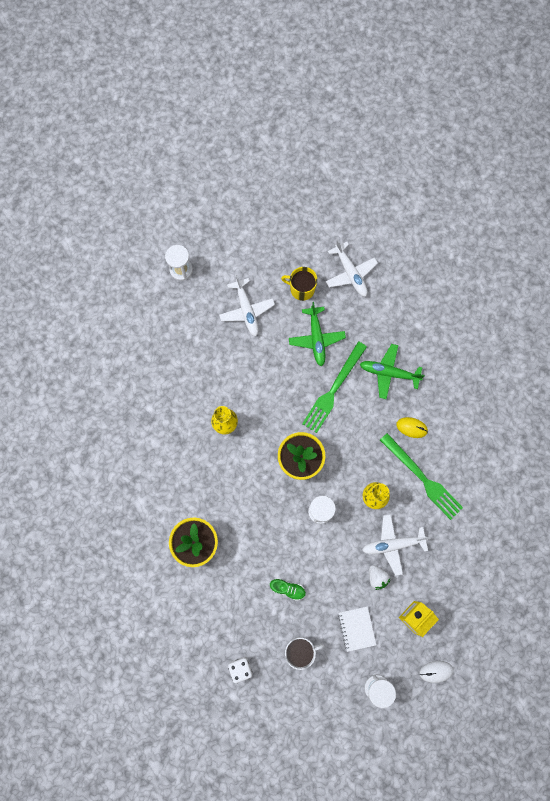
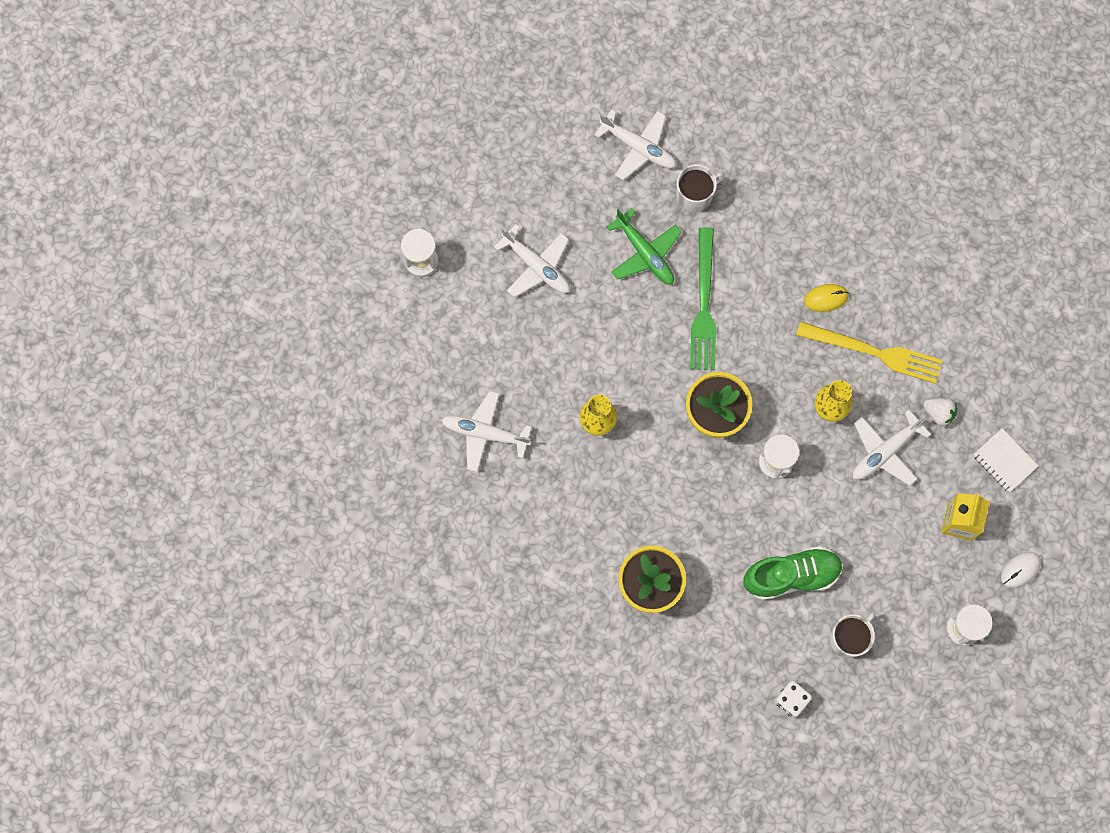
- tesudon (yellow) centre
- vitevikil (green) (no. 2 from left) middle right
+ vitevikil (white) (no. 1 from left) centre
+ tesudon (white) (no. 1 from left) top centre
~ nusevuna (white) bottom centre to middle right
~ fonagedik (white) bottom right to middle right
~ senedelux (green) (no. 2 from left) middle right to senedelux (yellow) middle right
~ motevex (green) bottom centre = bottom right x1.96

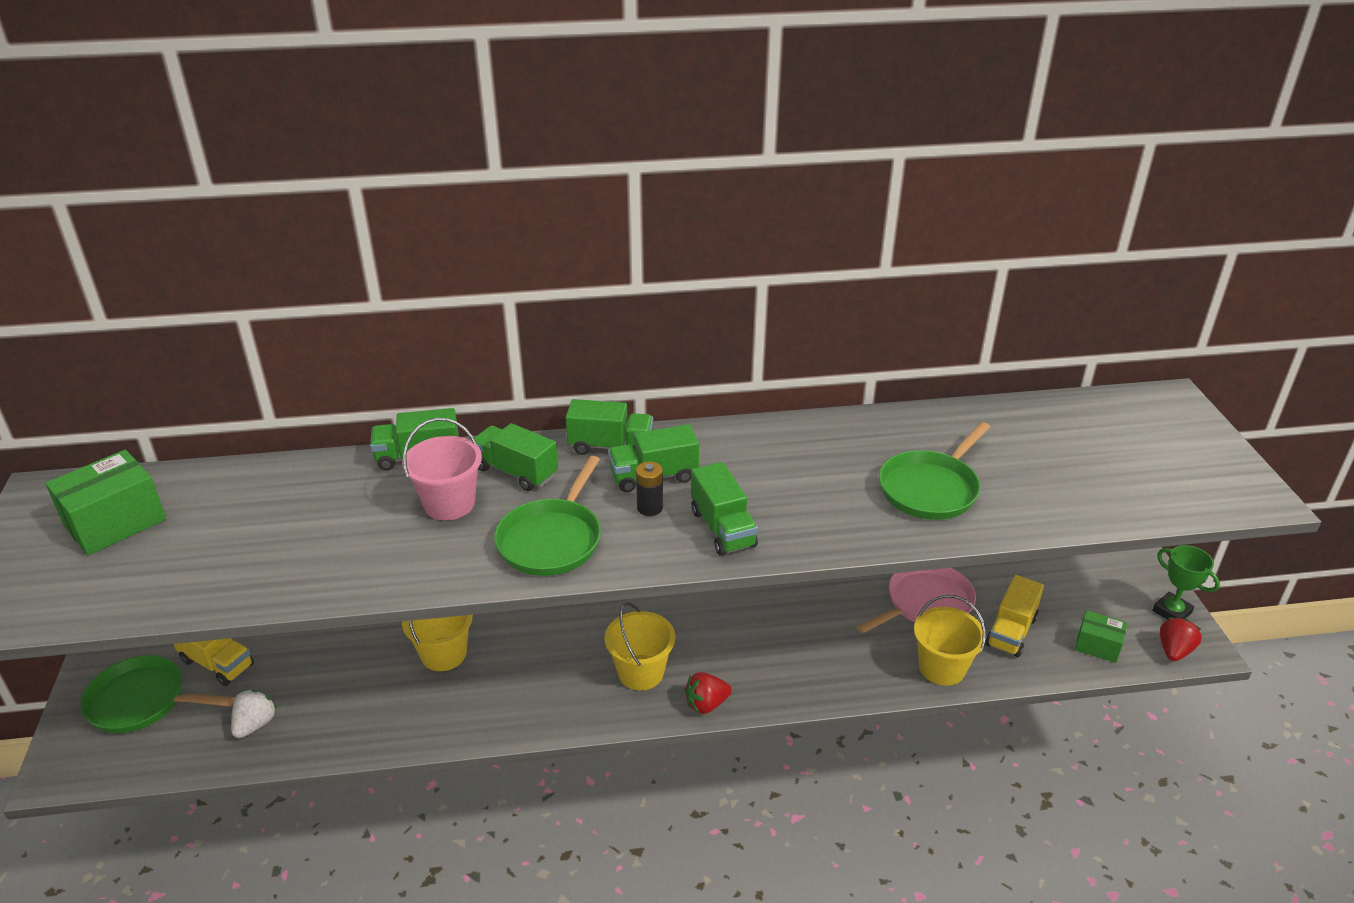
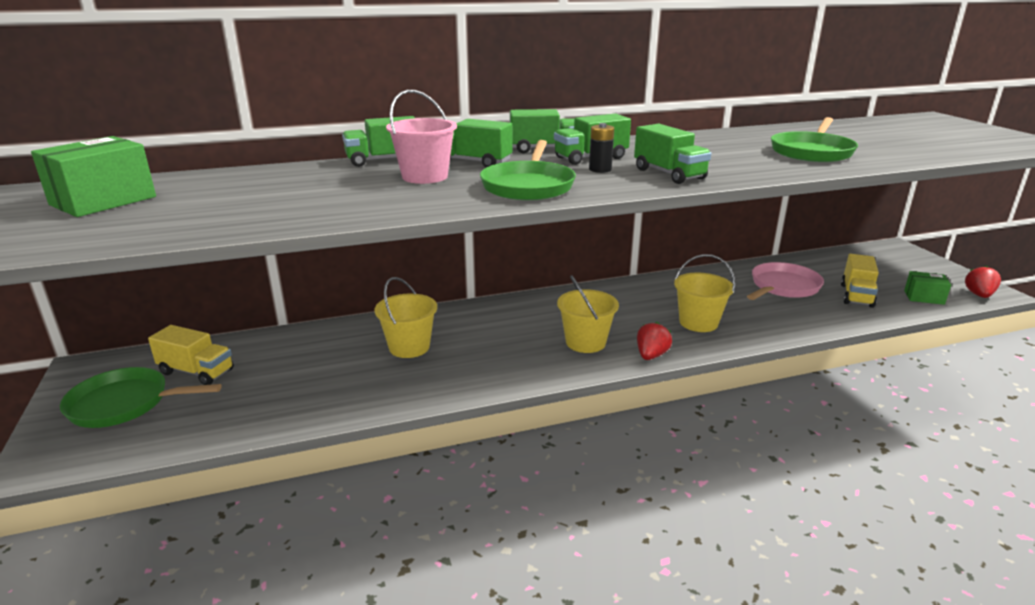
- fonagedik (white) bottom left
- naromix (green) middle right
~ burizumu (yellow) (no. 3 from left) bottom right to middle right
~ fonagedik (red) (no. 1 from left) bottom centre = centre 150 degrees clockwise

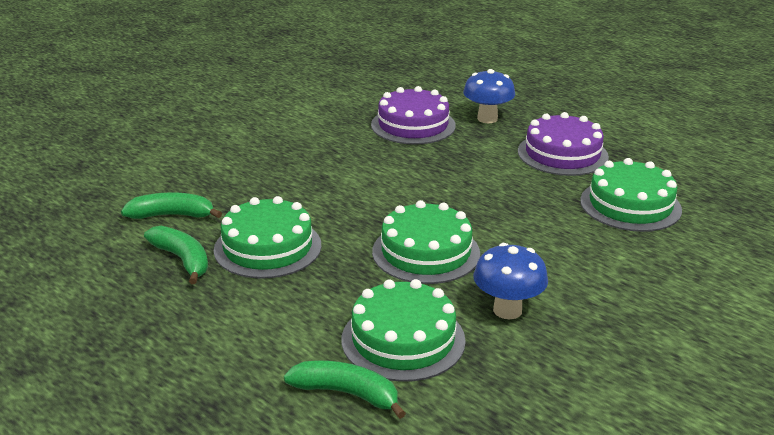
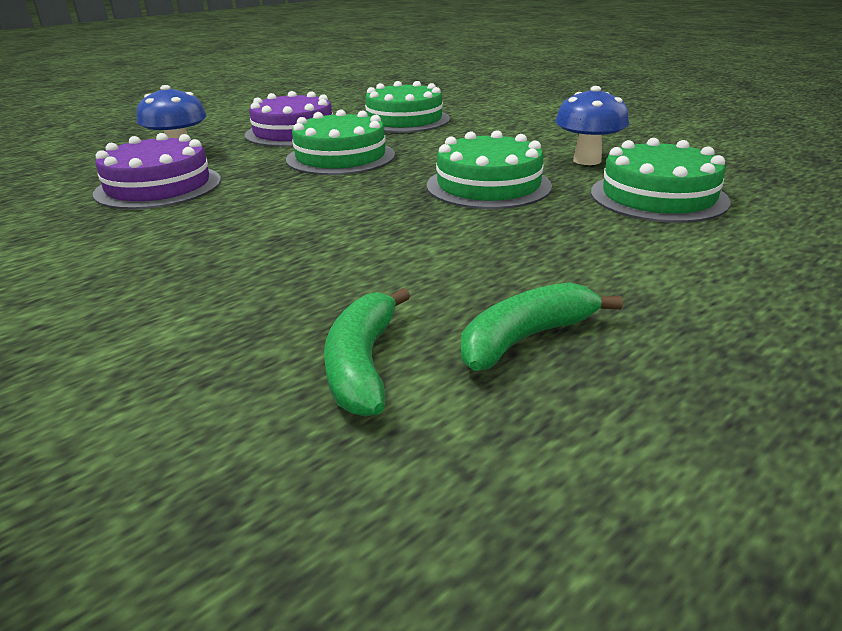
- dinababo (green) (no. 3 from left) bottom centre
~ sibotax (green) (no. 1 from left) centre to top centre

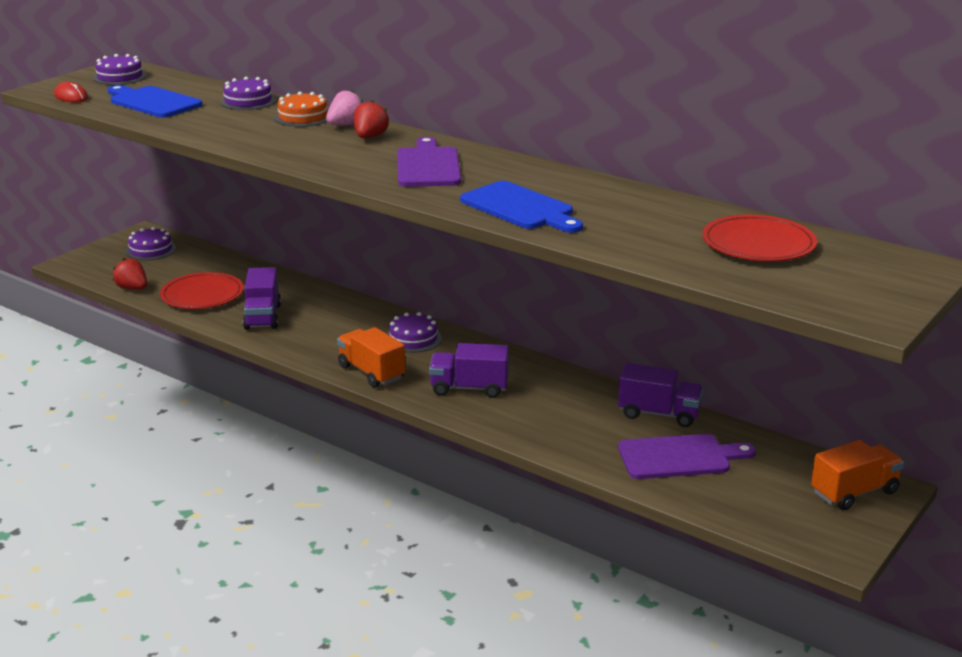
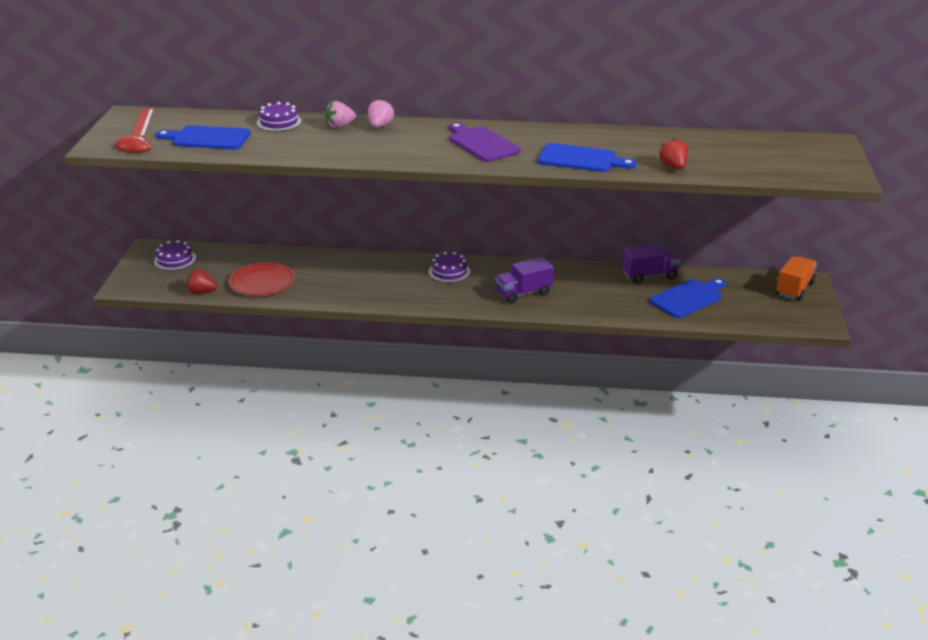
- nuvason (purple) (no. 1 from left) middle left
- nuvason (orange) (no. 1 from left) centre
- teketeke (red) (no. 2 from left) middle right
~ fonagedik (red) (no. 2 from left) top centre to top right
~ sibotax (purple) (no. 1 from left) top left to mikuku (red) top left
~ sibotax (orange) top left to fonagedik (pink) (no. 1 from left) top centre
~ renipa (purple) (no. 2 from left) bottom right to renipa (blue) (no. 3 from left) middle right

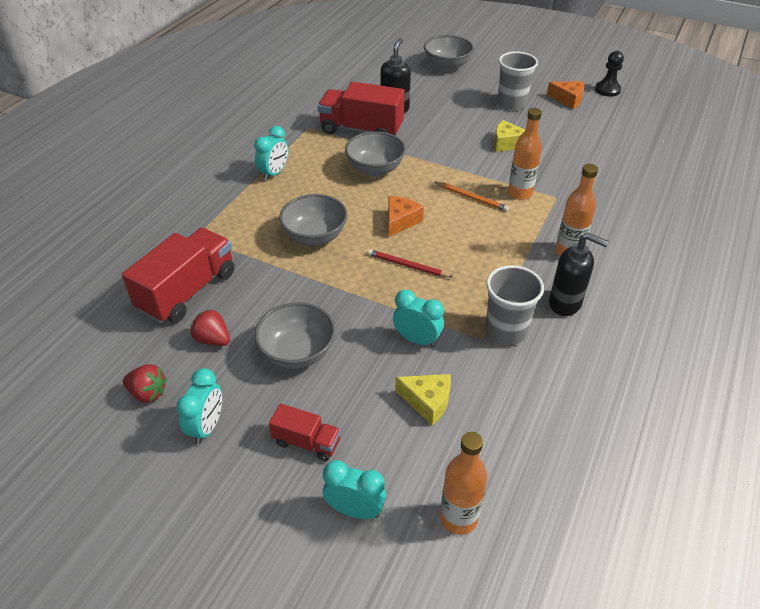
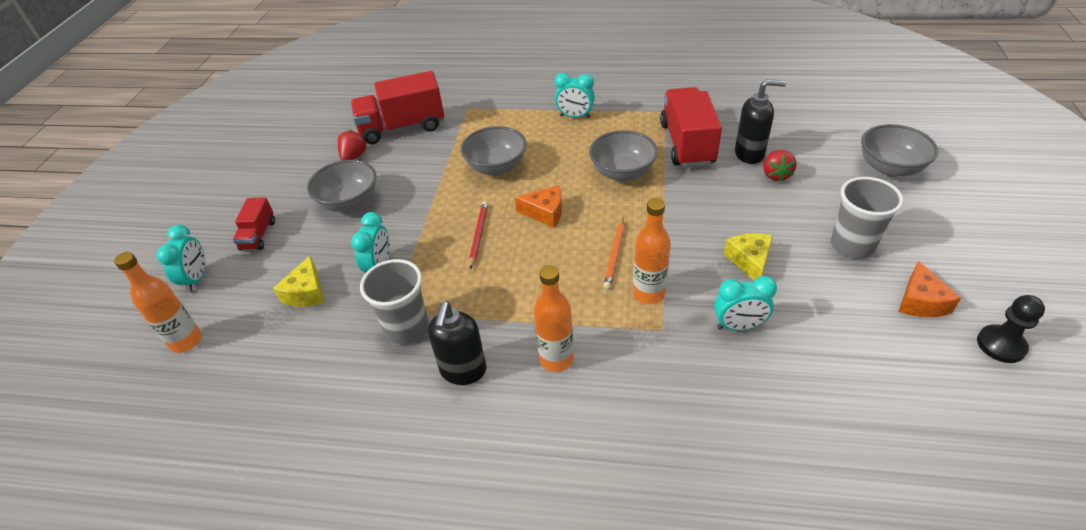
~ fonagedik (red) (no. 1 from left in the first image) middle left to fonagedik (red) (no. 2 from left) top right
~ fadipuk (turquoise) (no. 1 from left in the first image) bottom left to fadipuk (turquoise) (no. 4 from left) middle right
~ nuvason (red) (no. 1 from left in the first image) middle left = top centre 150 degrees clockwise

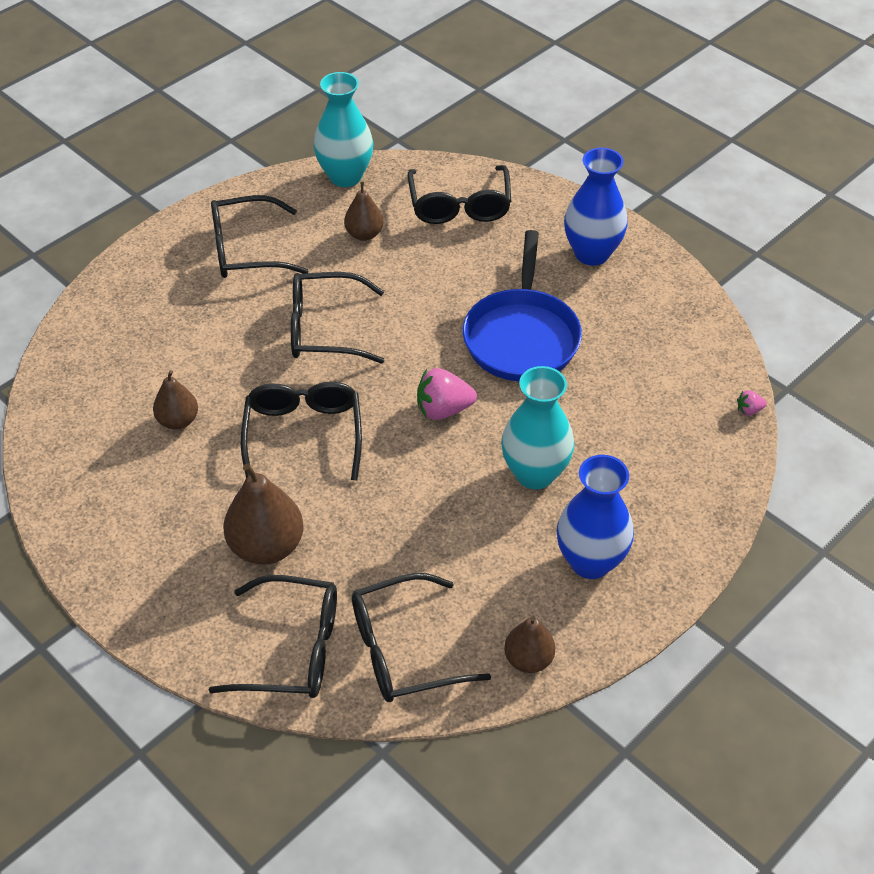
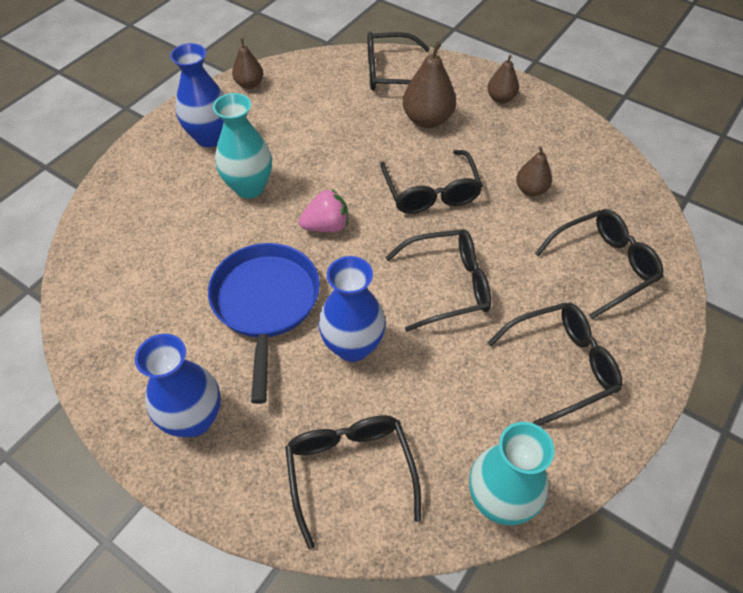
- fonagedik (pink) (no. 2 from left) middle right
+ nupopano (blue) (no. 3 from left) centre
~ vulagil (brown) (no. 3 from left) top centre to top right
~ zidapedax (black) (no. 5 from left in the first image) bottom centre to zidapedax (black) (no. 6 from left) middle right

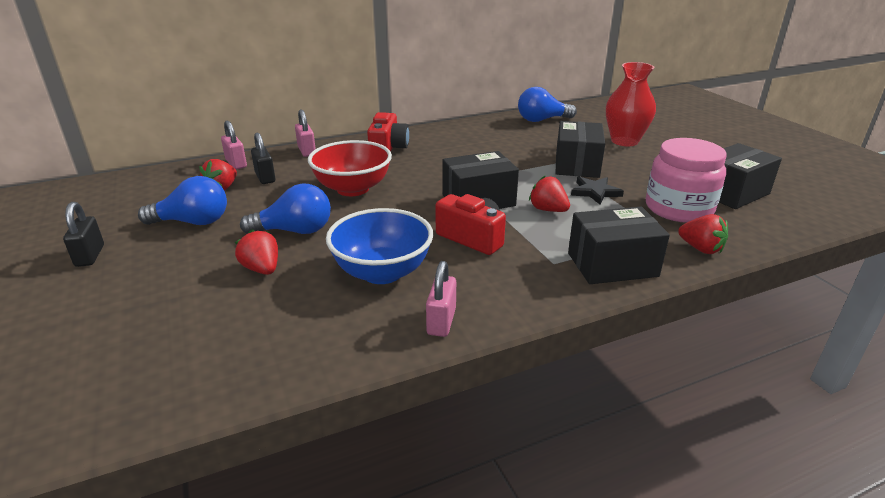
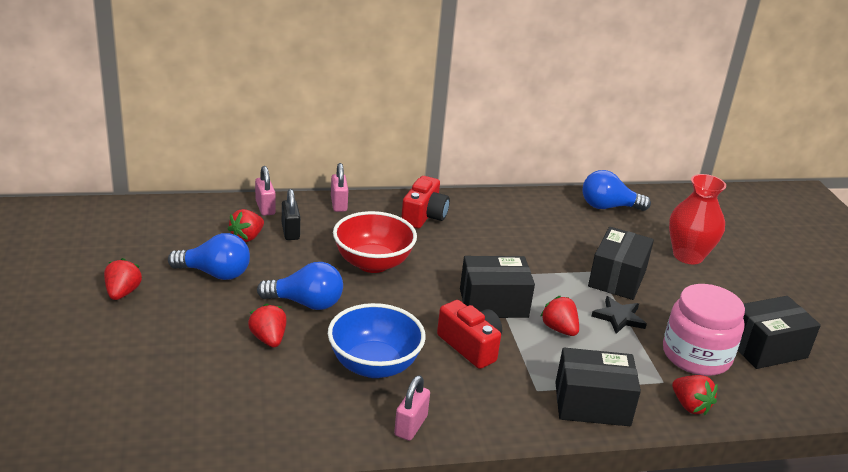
~ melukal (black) (no. 1 from left) middle left to fonagedik (red) (no. 1 from left) middle left

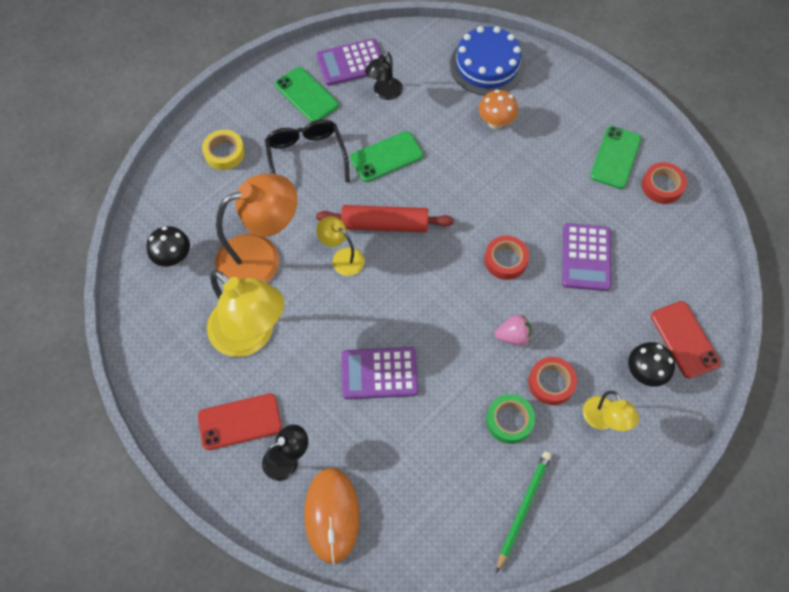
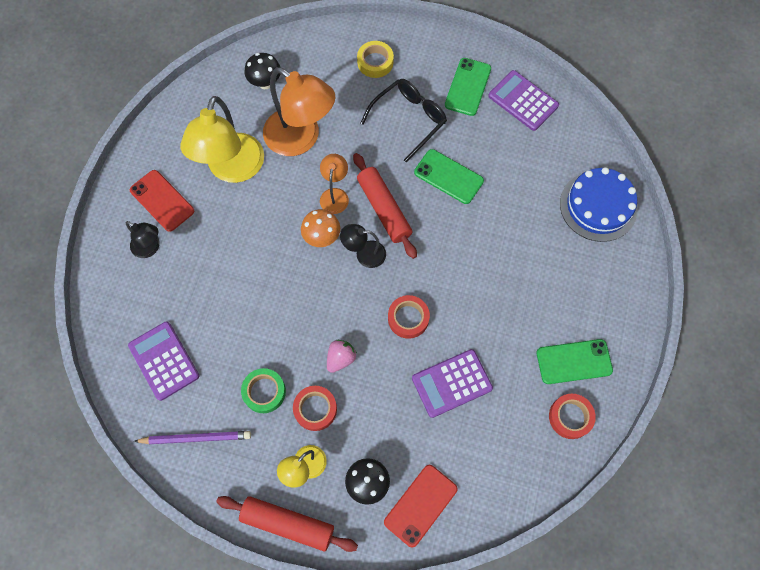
- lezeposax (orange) bottom centre
+ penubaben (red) (no. 1 from left) bottom centre
~ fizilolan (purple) (no. 2 from left in the first image) centre to fizilolan (purple) (no. 1 from left) middle left
~ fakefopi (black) (no. 2 from left) top centre to centre
~ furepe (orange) top centre to centre
~ fakefopi (yellow) (no. 2 from left) centre to fakefopi (orange) (no. 2 from left) top centre
~ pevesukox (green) bottom centre to pevesukox (purple) bottom left
~ fonagedik (pink) centre = centre 105 degrees counterclockwise

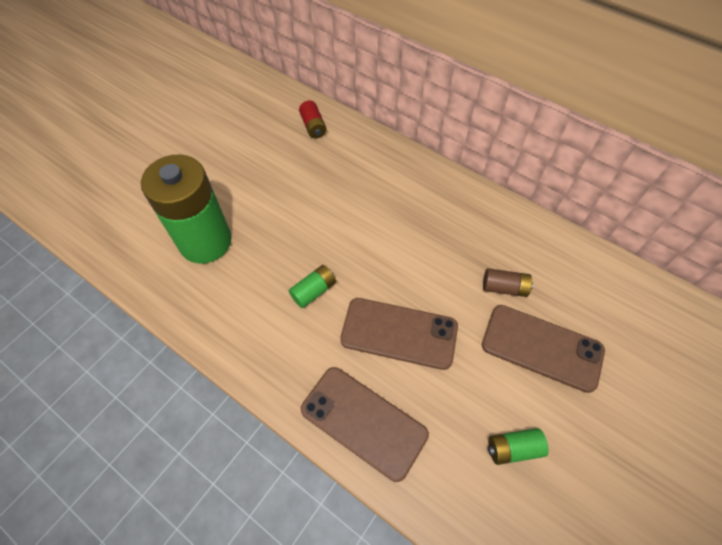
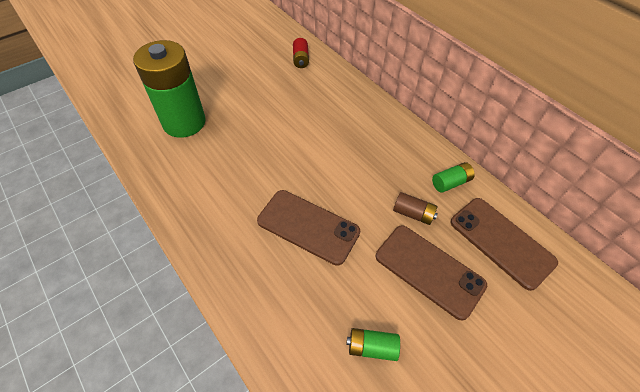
~ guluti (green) (no. 2 from left in the first image) centre to guluti (green) (no. 3 from left) middle right
~ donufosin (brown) (no. 1 from left in the first image) bottom centre to donufosin (brown) (no. 3 from left) middle right

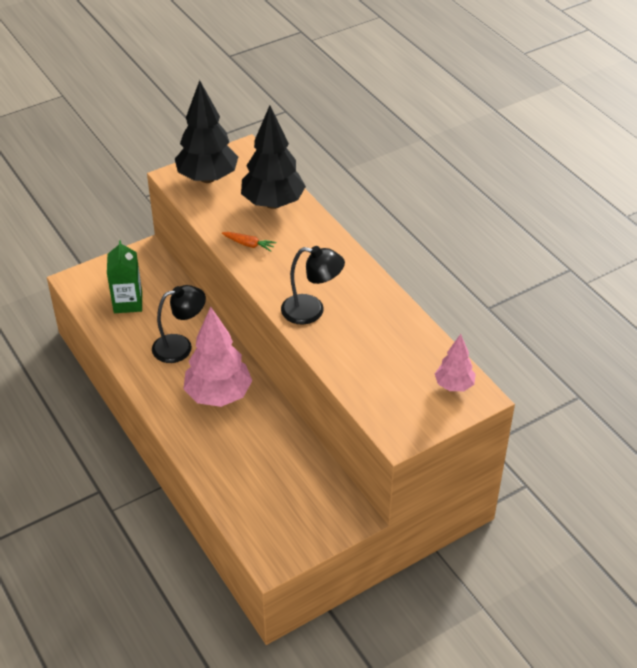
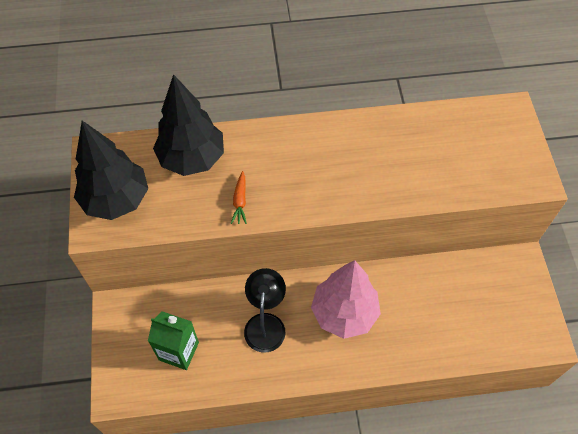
- fakefopi (black) (no. 2 from left) centre
- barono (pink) (no. 2 from left) middle right
~ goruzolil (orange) centre = centre 135 degrees clockwise

